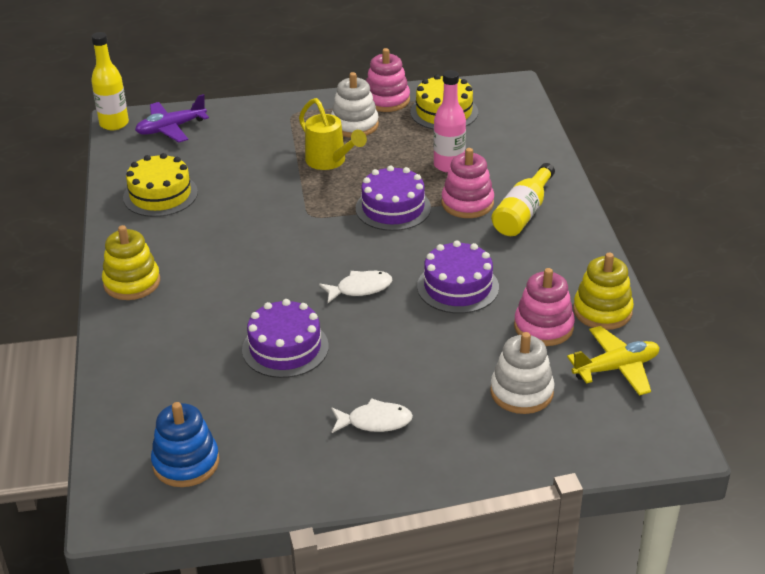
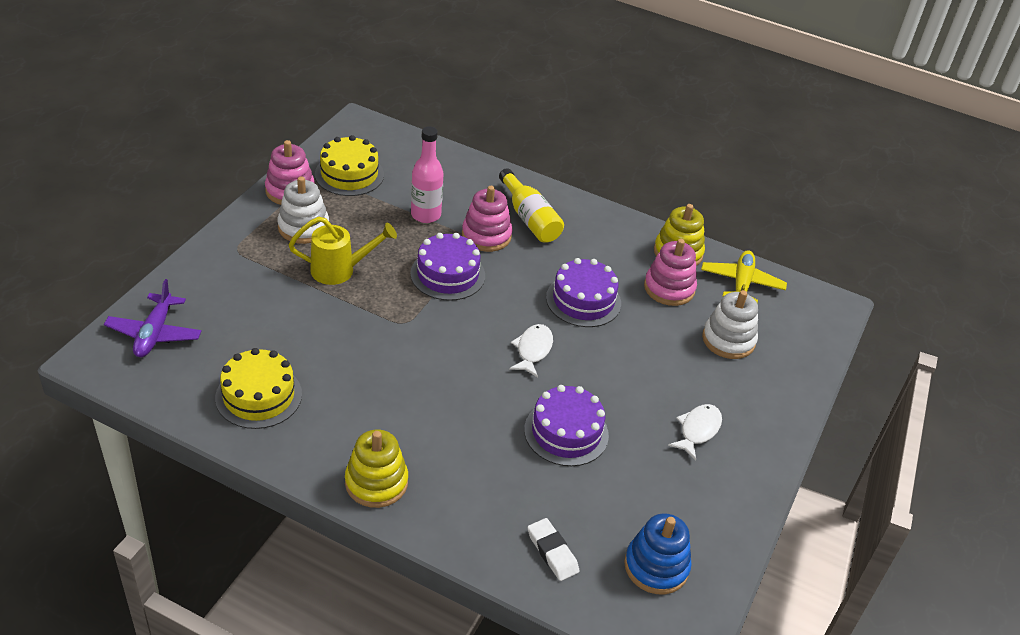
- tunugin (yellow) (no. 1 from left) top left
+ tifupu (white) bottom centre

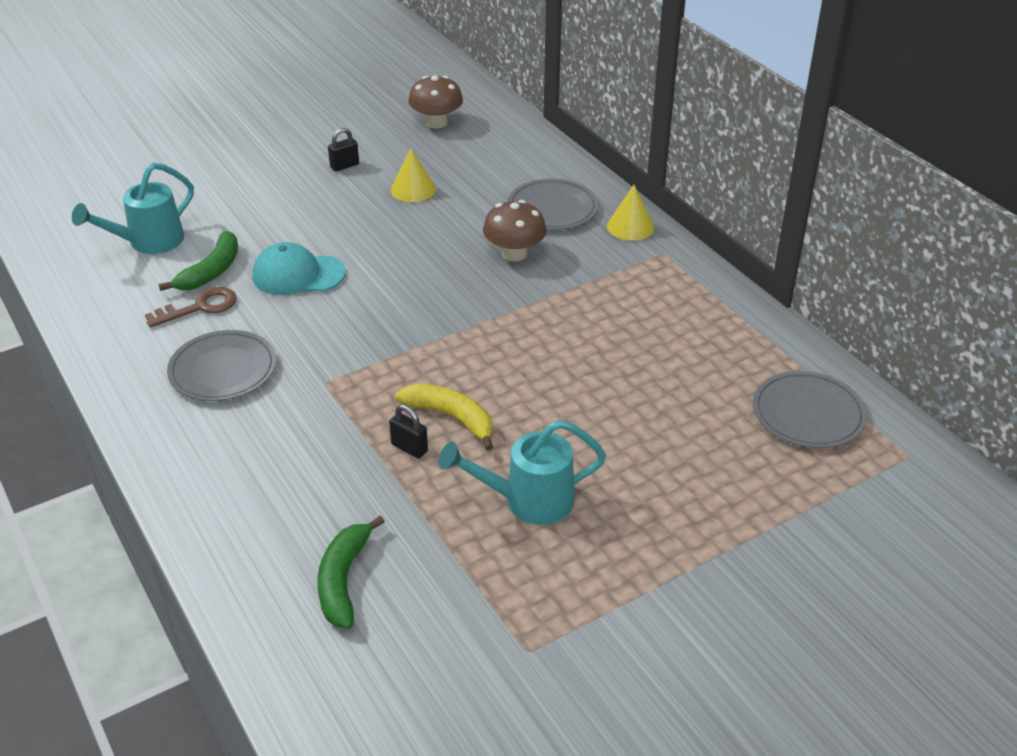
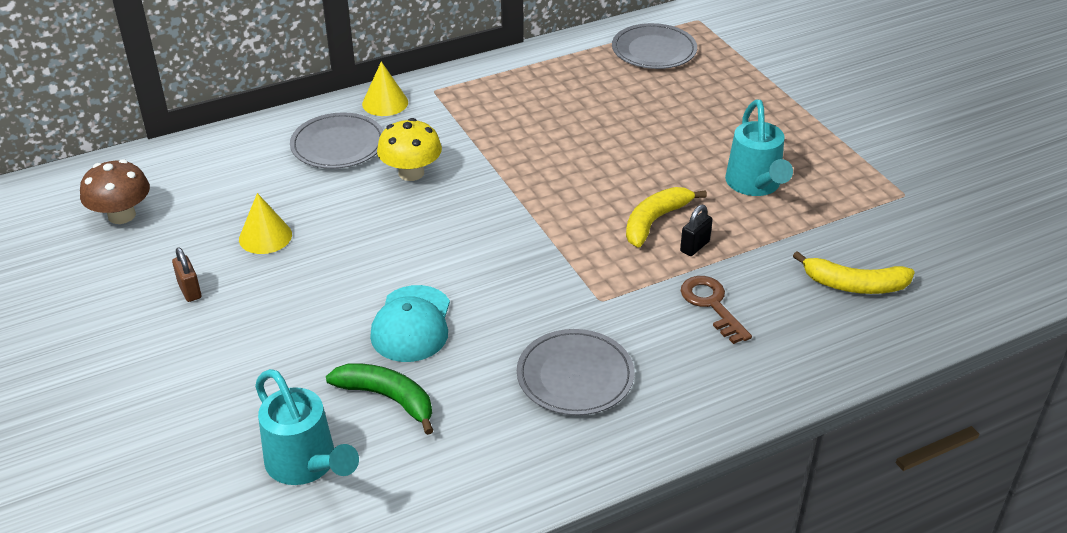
~ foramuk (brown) middle left to middle right
~ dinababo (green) (no. 2 from left) bottom centre to dinababo (yellow) (no. 2 from left) middle right
~ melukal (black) (no. 1 from left) top centre to melukal (brown) middle left
~ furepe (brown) (no. 2 from left) top centre to furepe (yellow) top centre

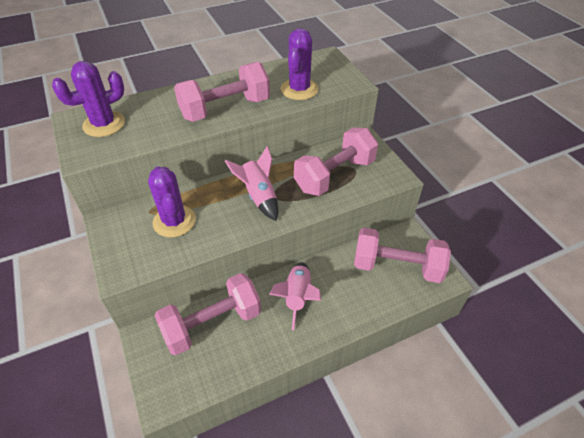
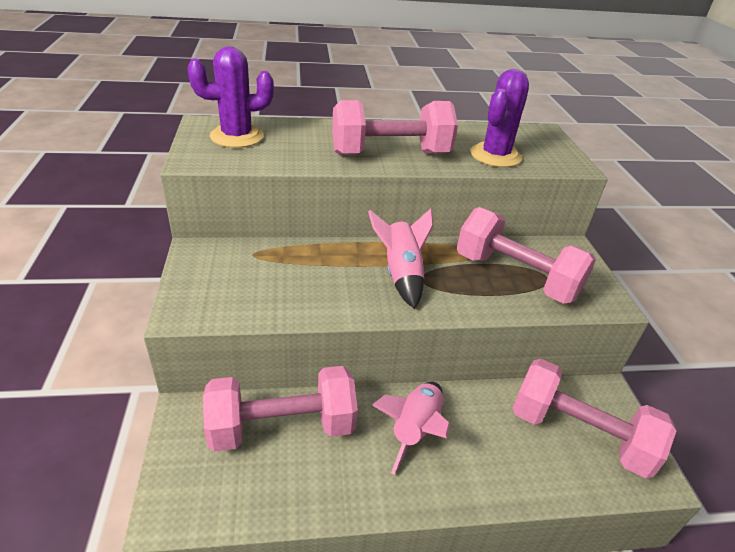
- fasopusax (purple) (no. 2 from left) middle left
~ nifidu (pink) (no. 3 from left) centre = middle right 60 degrees clockwise

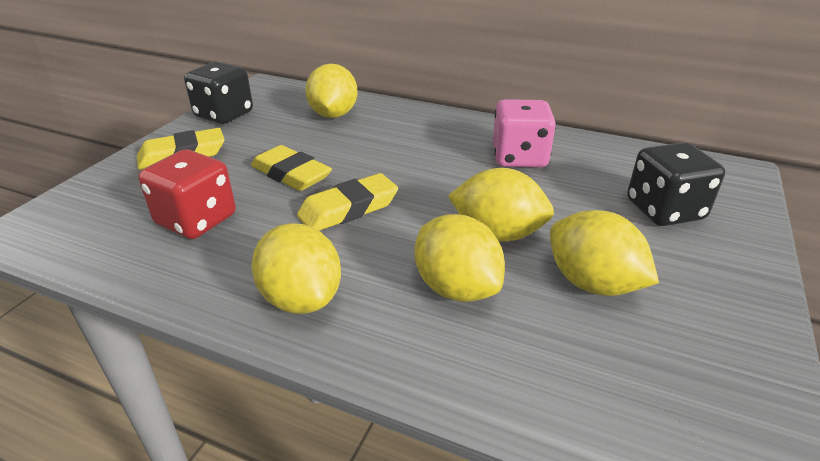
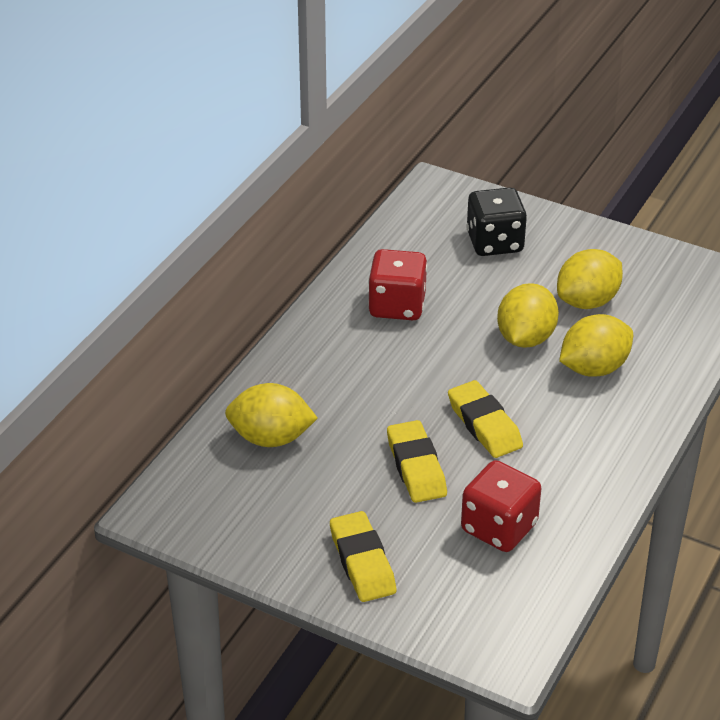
- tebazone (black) (no. 1 from left) top left
- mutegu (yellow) (no. 1 from left) centre
~ tebazone (pink) top centre to tebazone (red) (no. 1 from left) centre
~ tifupu (yellow) (no. 2 from left) centre = centre 60 degrees counterclockwise

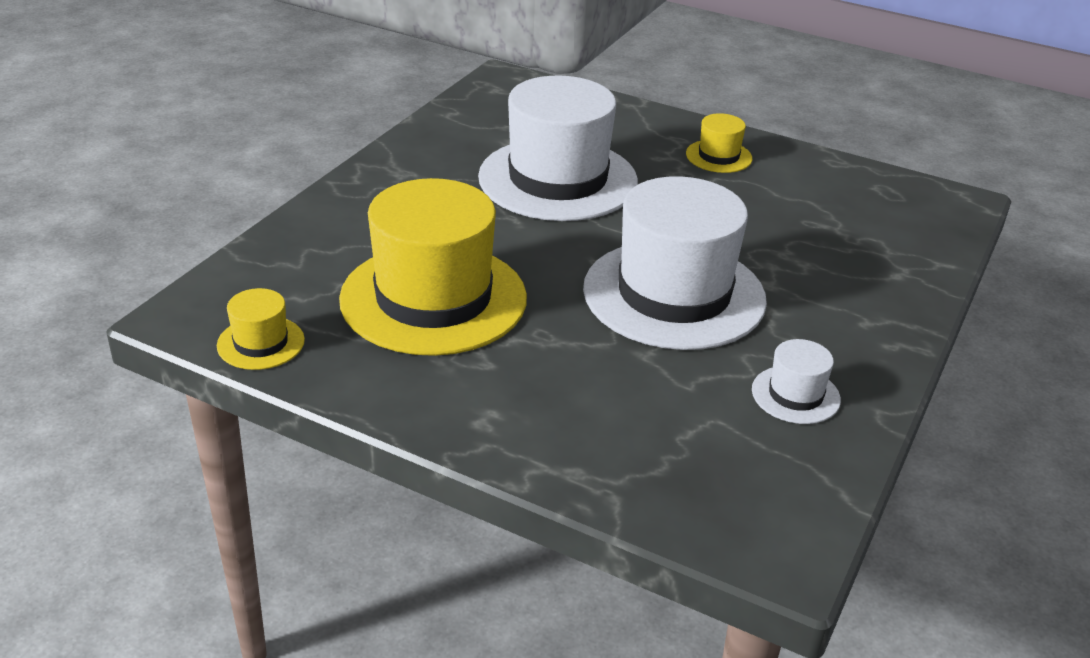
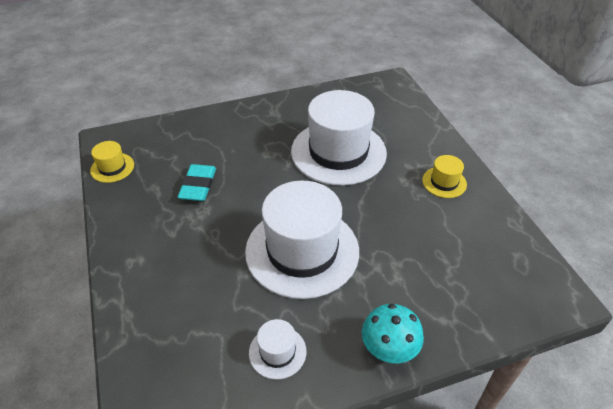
+ furepe (turquoise) bottom centre
~ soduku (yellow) (no. 2 from left) centre to tifupu (turquoise) middle left

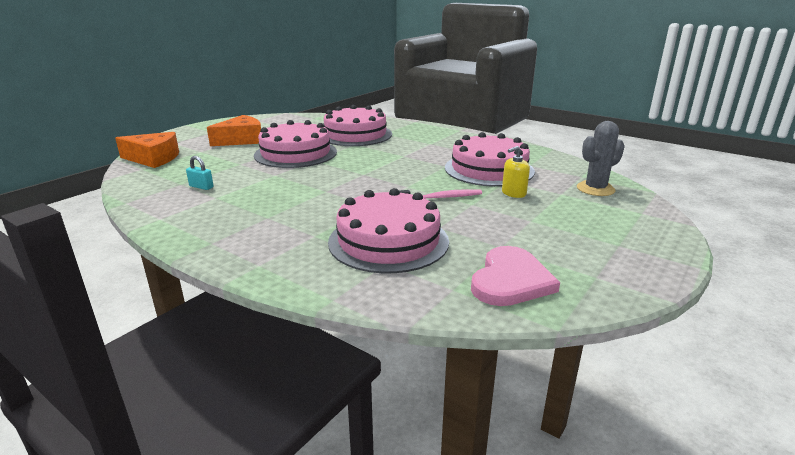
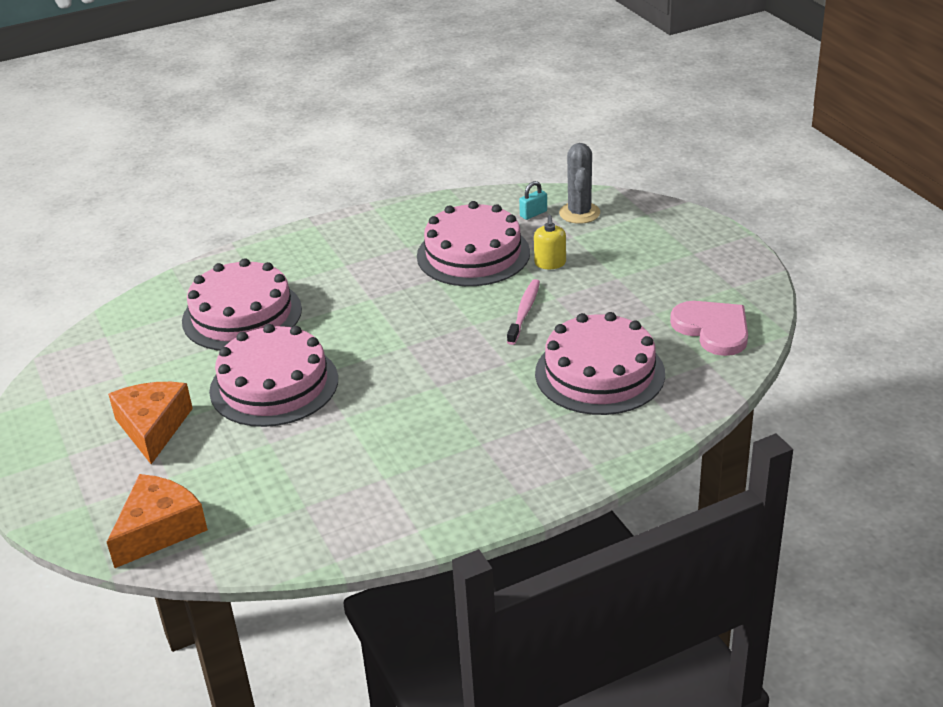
~ melukal (turquoise) middle left to top centre

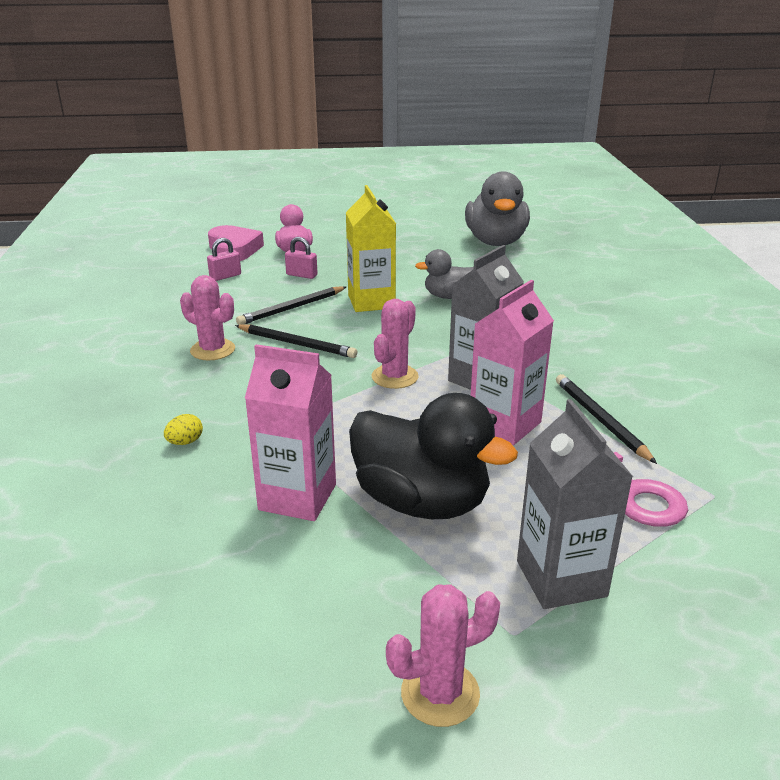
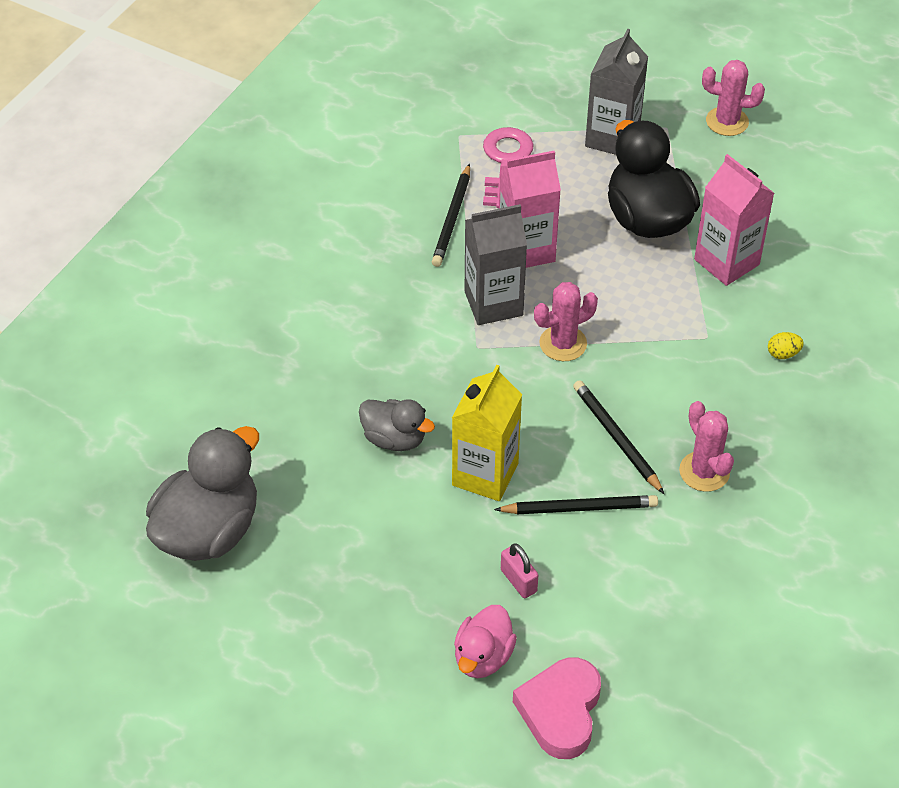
- melukal (pink) (no. 1 from left) top left

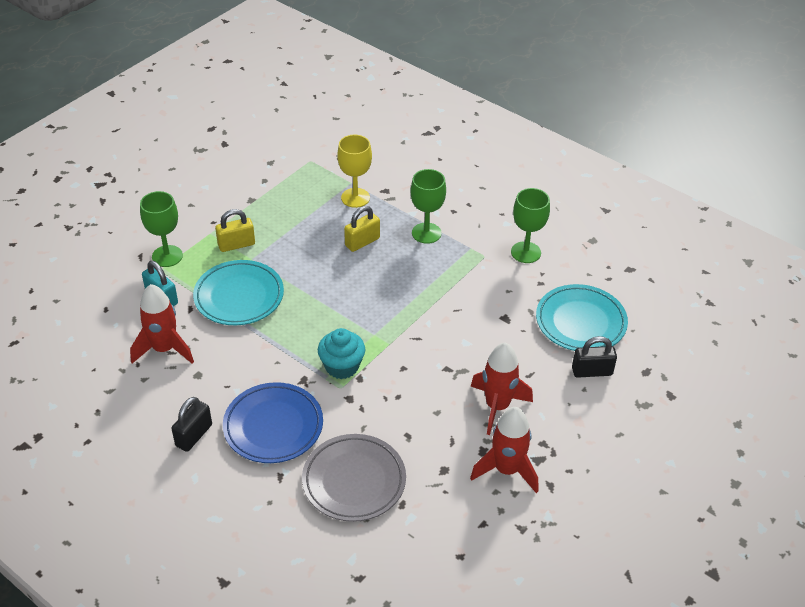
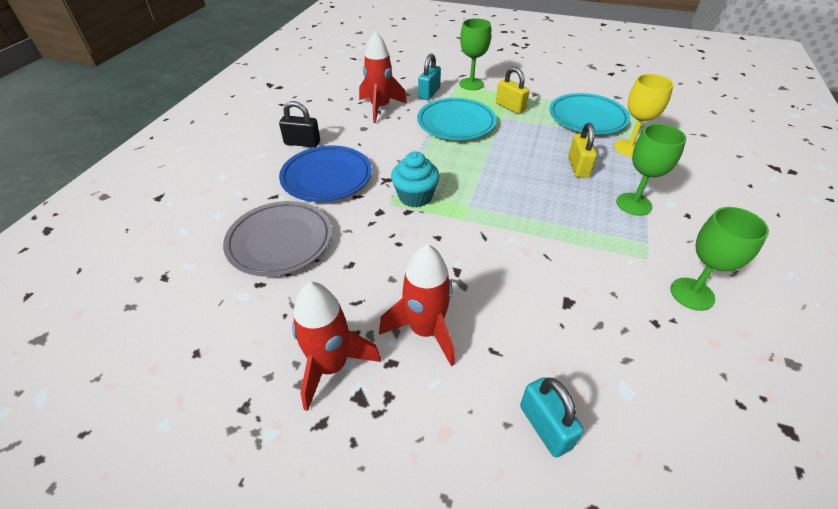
~ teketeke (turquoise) (no. 2 from left) middle right to top right
~ melukal (black) (no. 2 from left) middle right to melukal (turquoise) (no. 2 from left) bottom centre
~ melukal (yellow) (no. 2 from left) centre = top right 60 degrees clockwise

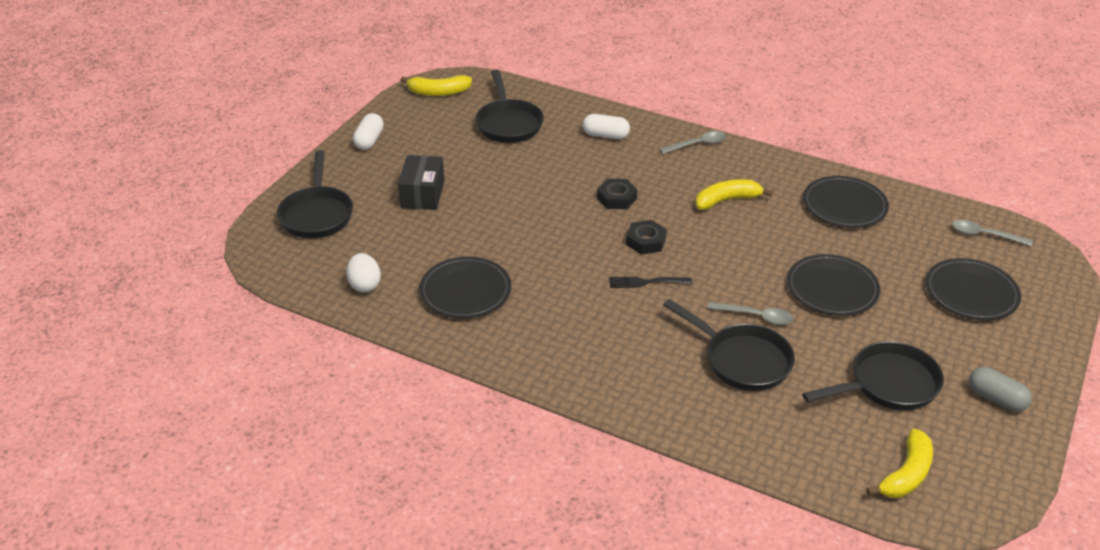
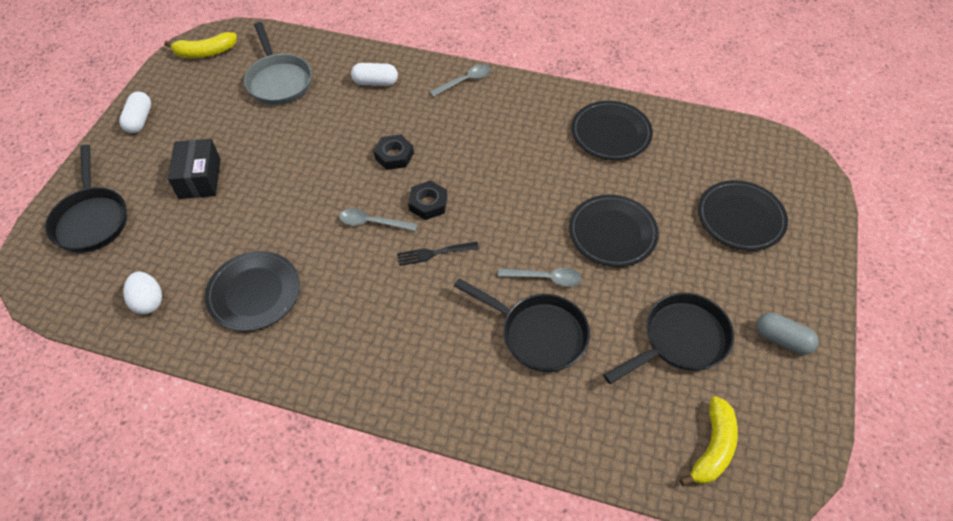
- dinababo (yellow) (no. 2 from left) middle right
~ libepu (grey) (no. 3 from left in the first image) middle right to libepu (grey) (no. 1 from left) centre
~ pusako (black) (no. 2 from left) top centre to pusako (grey) top left

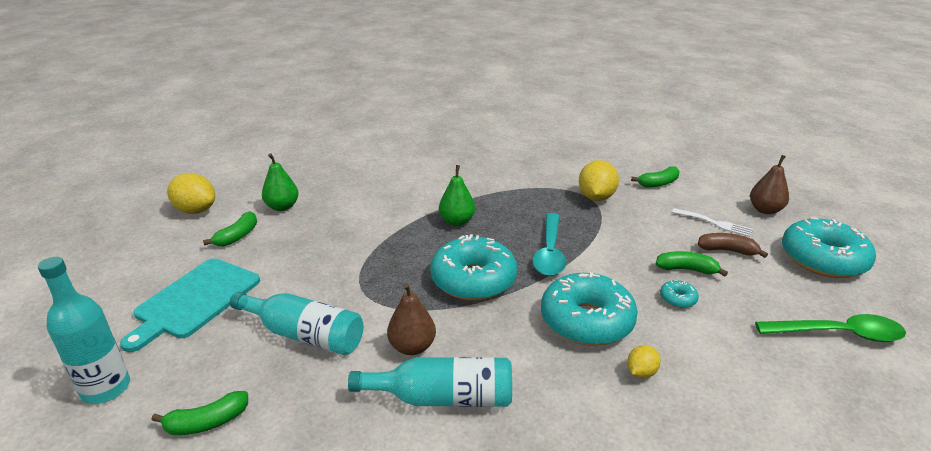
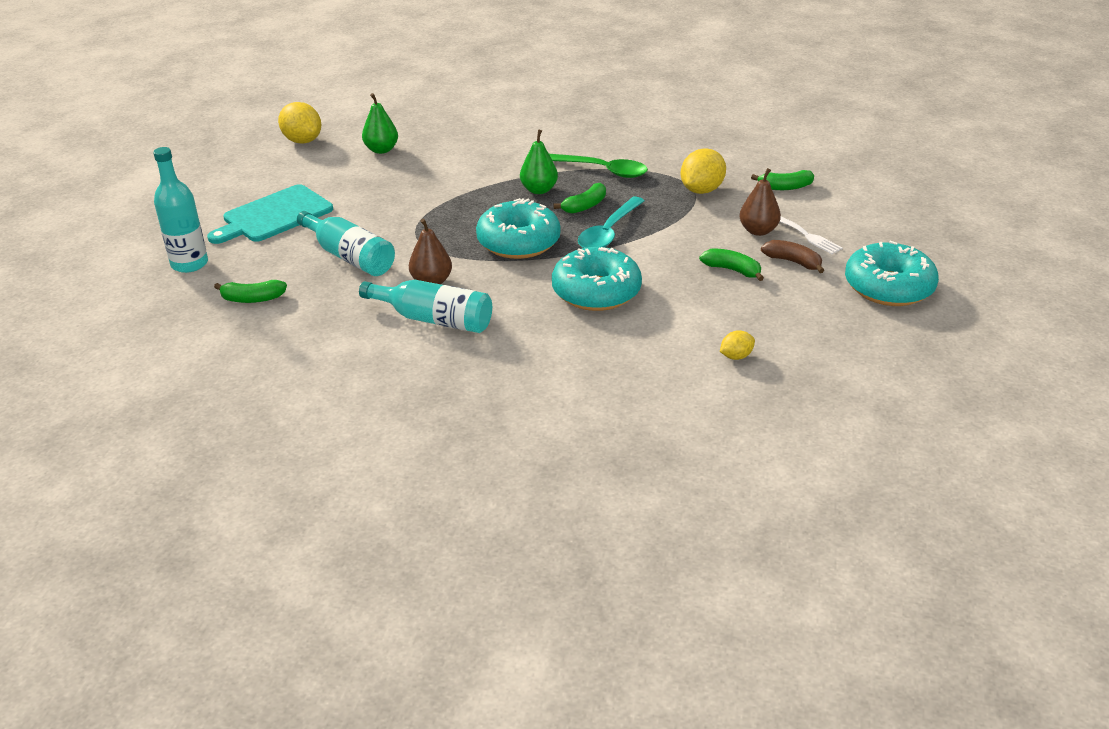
- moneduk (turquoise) (no. 3 from left) middle right
~ dinababo (green) (no. 2 from left) middle left to top centre
~ mutegu (yellow) (no. 3 from left) bottom right to centre
~ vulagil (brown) (no. 2 from left) middle right to top right
~ libepu (green) bottom right to top centre

